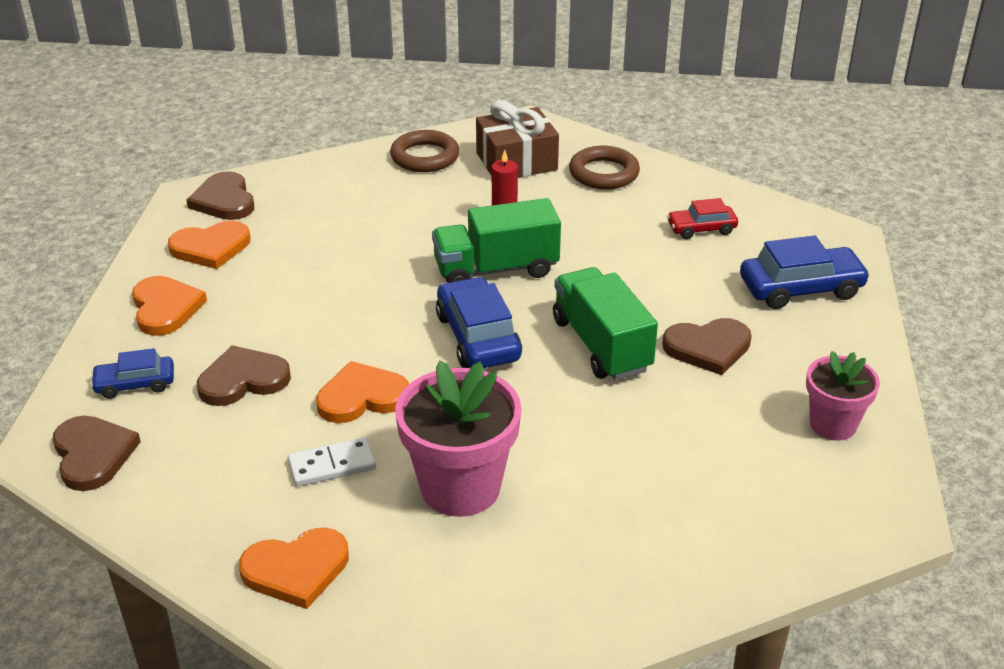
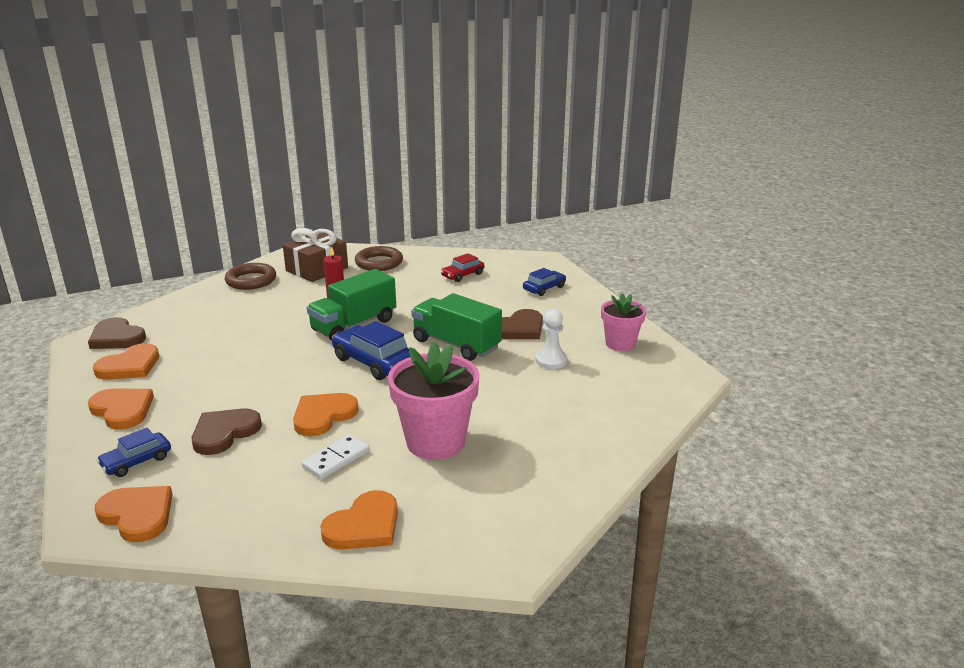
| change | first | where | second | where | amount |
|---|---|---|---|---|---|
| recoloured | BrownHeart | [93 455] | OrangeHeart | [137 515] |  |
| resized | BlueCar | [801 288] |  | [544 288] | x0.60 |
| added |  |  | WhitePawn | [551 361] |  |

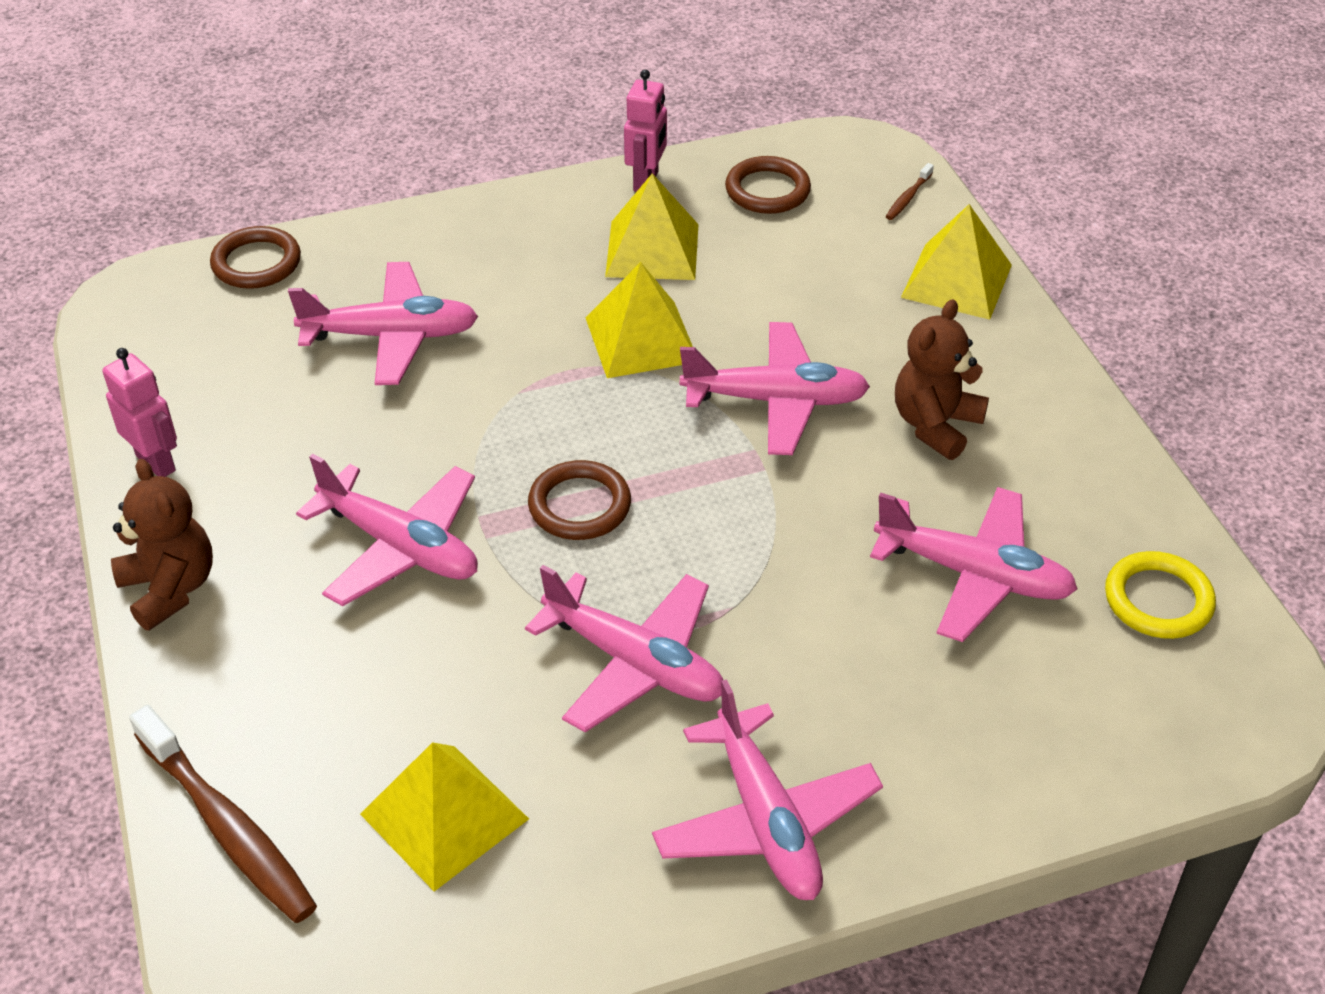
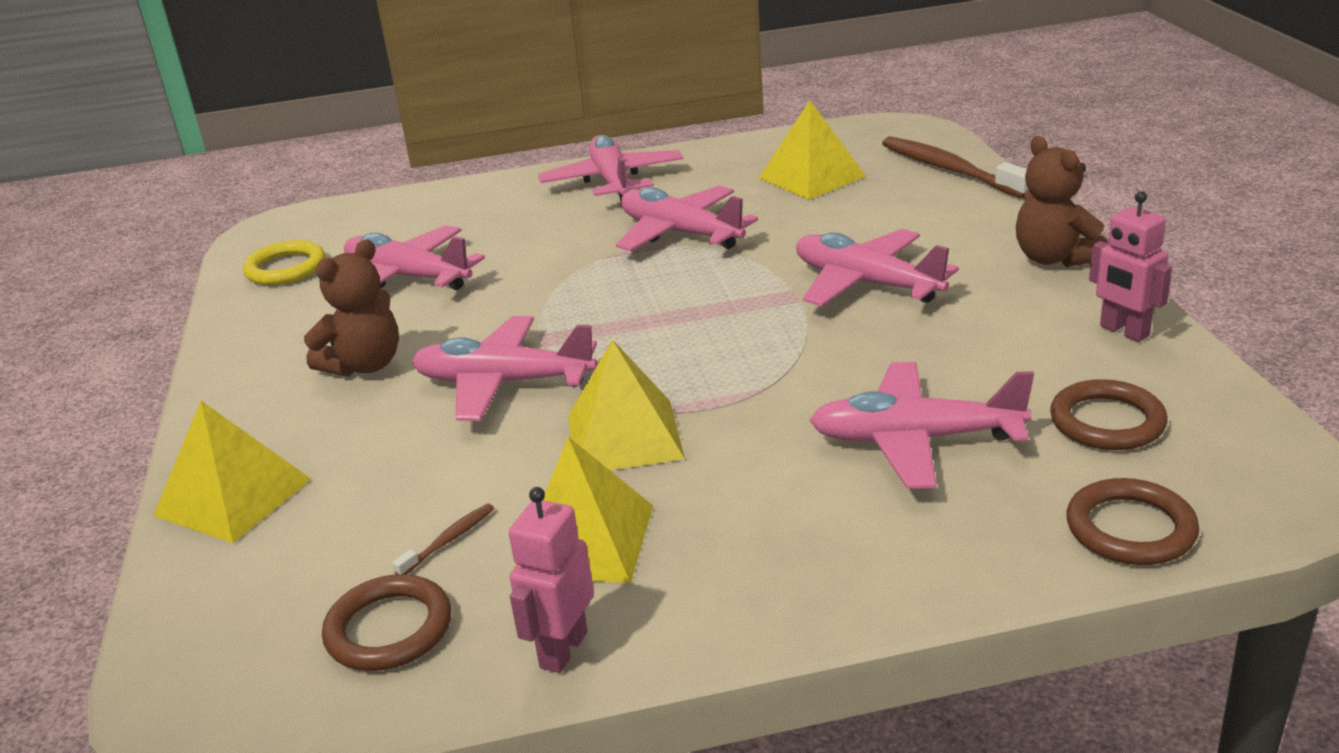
| change | first | where | second | where | amount |
|---|---|---|---|---|---|
| moved | BrownToothbrush | [908 198] |  | [449 540] |  |
| moved | BrownRing | [579 505] |  | [1107 421] |  |

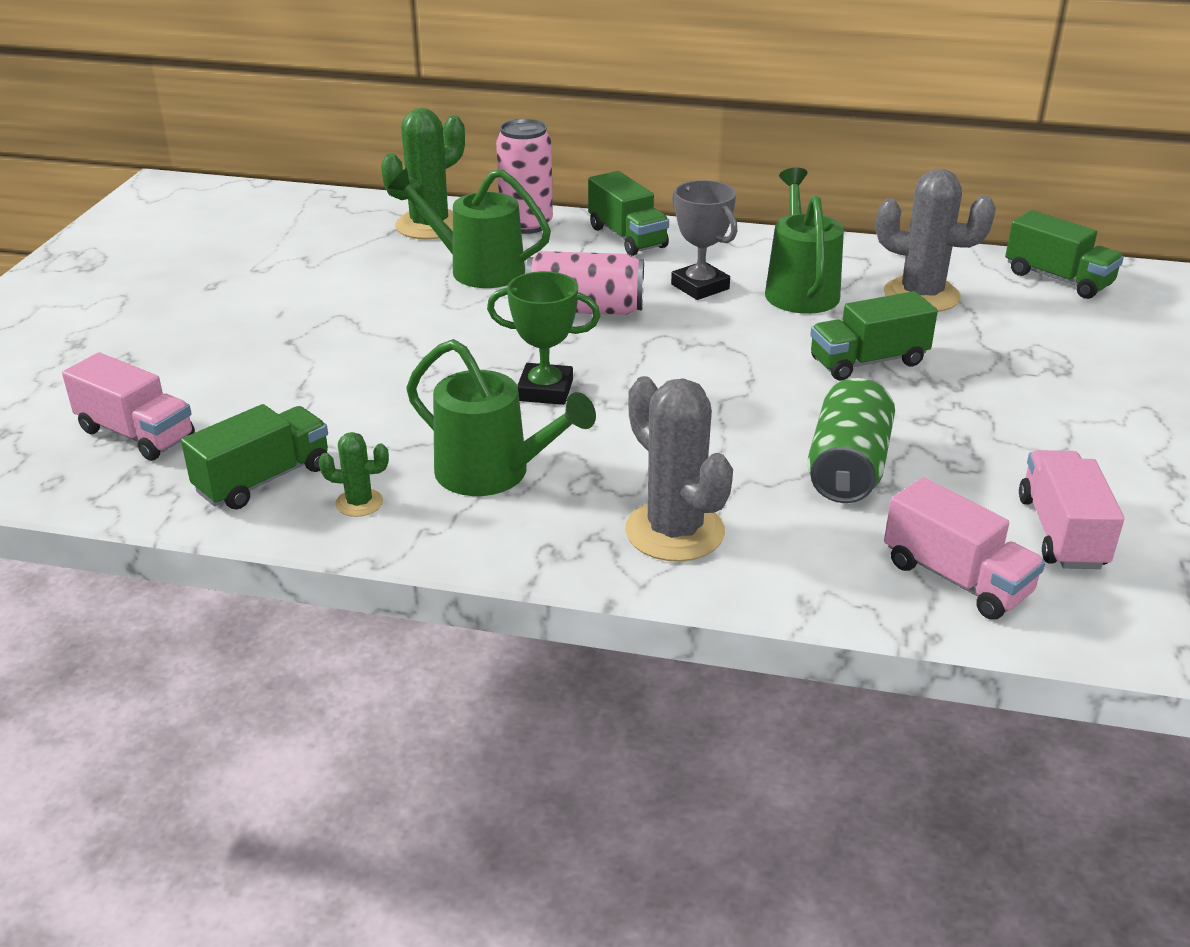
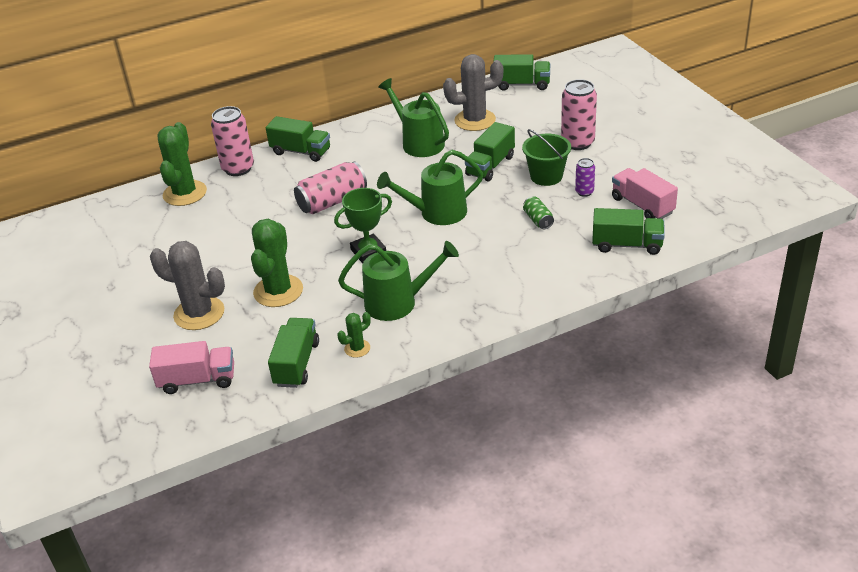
| change | first | where | second | where | amount |
|---|---|---|---|---|---|
| moved | GreyCactus | [674 531] |  | [199 313] |  |
| added |  |  | GreenCactus | [278 291] |  |
| moved | GreenWateringCan | [477 269] |  | [436 213] |  |
| added |  |  | GreenBucket | [546 176] |  |
| resized | GreenCan | [848 467] |  | [538 220] | x0.52 |
| added |  |  | PinkCan | [577 143] |  |
| added |  |  | PurpleCan | [584 192] |  |
| recoloured | PinkTruck | [956 578] | GreenTruck | [627 245] |  |
| removed | GreyTrophy | [700 287] |  |  |  |

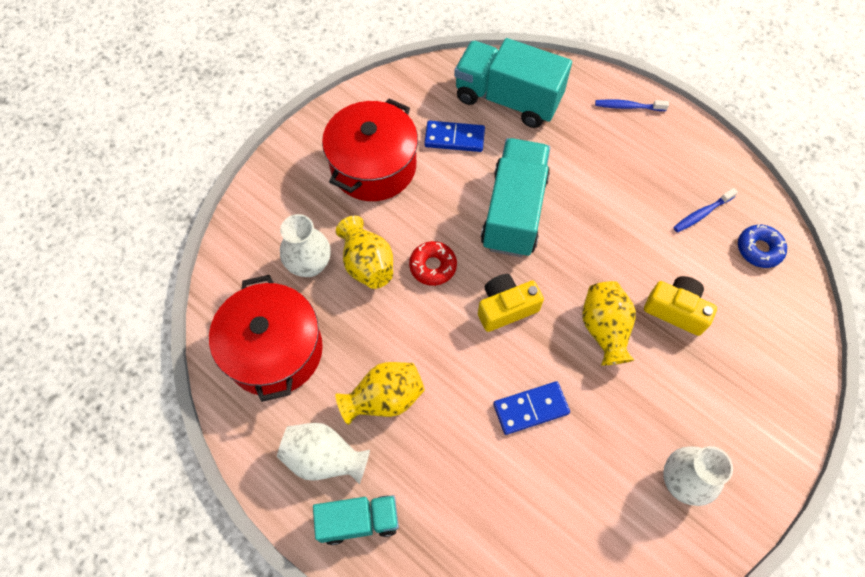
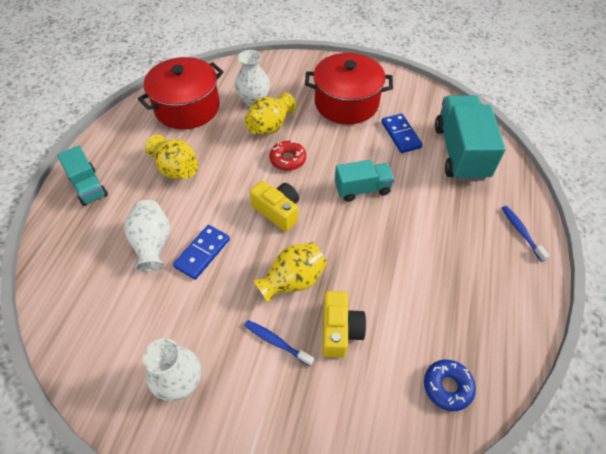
| change | first | where | second | where | amount |
|---|---|---|---|---|---|
| moved | WhiteVase | [324 458] |  | [153 244] |  |
| turned | BlueDomino | [530 408] |  | [202 253] | 75 degrees clockwise |
| moved | BlueToothbrush | [702 214] |  | [276 342] |  |
| resized | TurquoiseTruck | [514 211] |  | [362 189] | x0.58 |

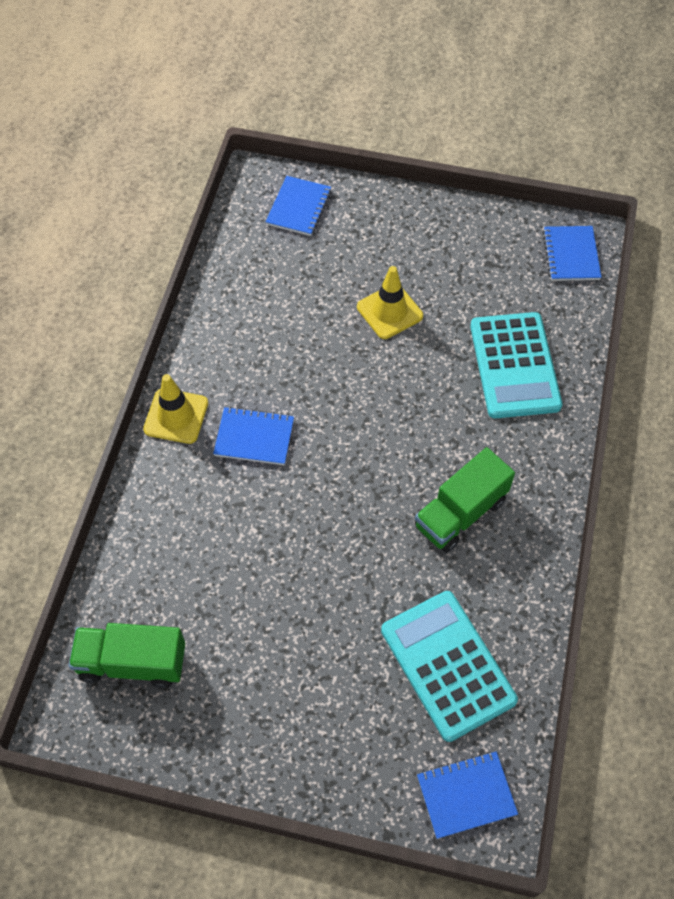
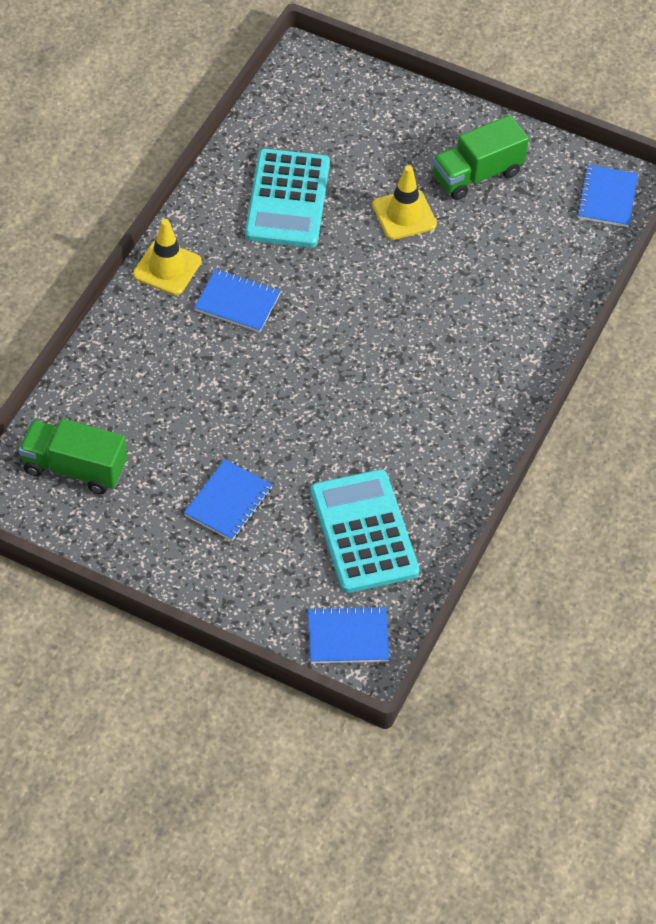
| change | first | where | second | where | amount |
|---|---|---|---|---|---|
| moved | BlueNotebook | [298 207] |  | [228 502] |  |
| moved | TurquoiseCalculator | [515 365] |  | [288 199] |  |
| moved | GreenTruck | [460 513] |  | [477 174] |  |

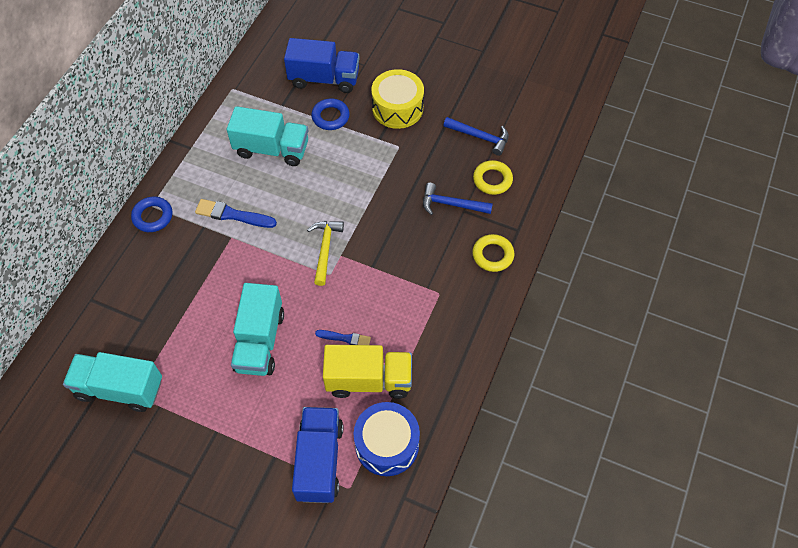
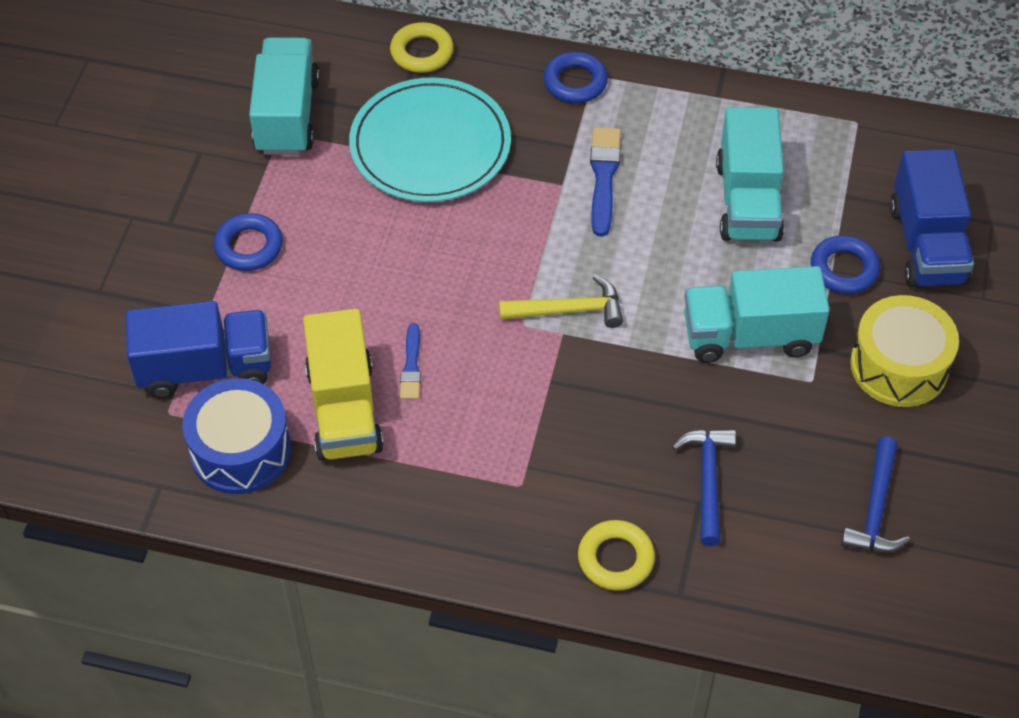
| change | first | where | second | where | amount |
|---|---|---|---|---|---|
| added |  |  | BlueRing | [249 246] |  |
| added |  |  | TurquoisePlate | [430 145] |  |
| moved | YellowRing | [492 180] |  | [422 52] |  |
| moved | TurquoiseTruck | [260 341] |  | [750 335] |  |

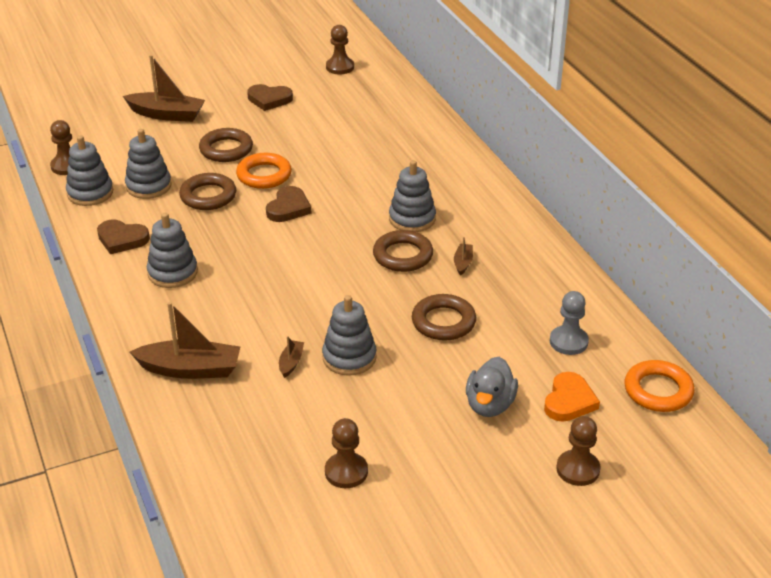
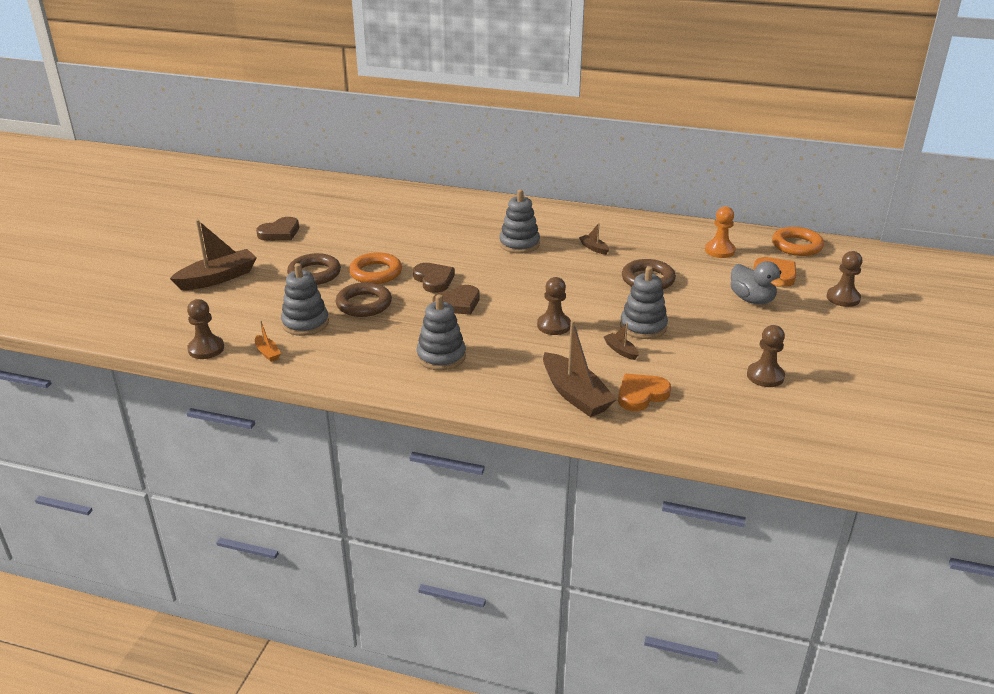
| change | first | where | second | where | amount |
|---|---|---|---|---|---|
| replaced | GreyStackingToy | [90 193] | OrangeBoat | [267 353] |  |
| moved | BrownHeart | [122 239] |  | [458 303] |  |
| moved | BrownPawn | [340 67] |  | [554 325] |  |
| turned | BrownBoat | [190 369] |  | [575 395] | 105 degrees clockwise |
| added |  |  | OrangeHeart | [641 395] |  |
| recoloured | GreyPawn | [568 342] | OrangePawn | [719 251] |  |
| removed | BrownRing | [403 255] |  |  |  |

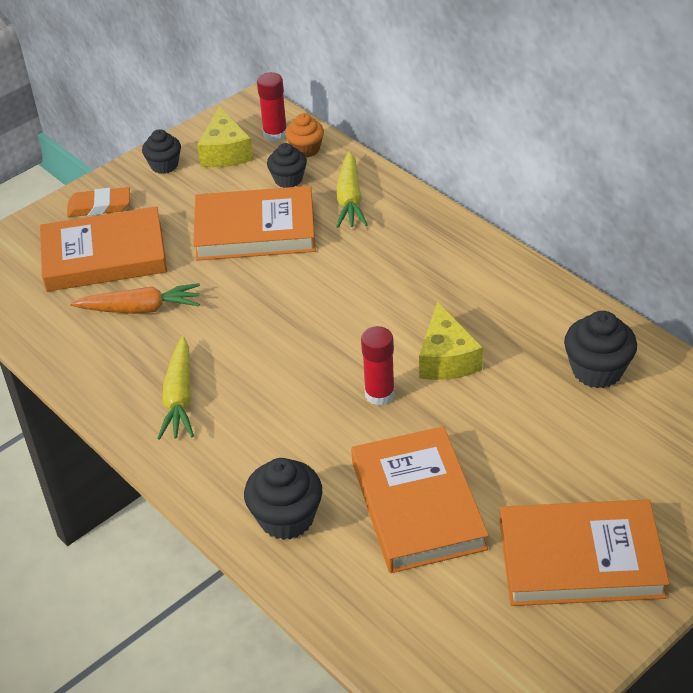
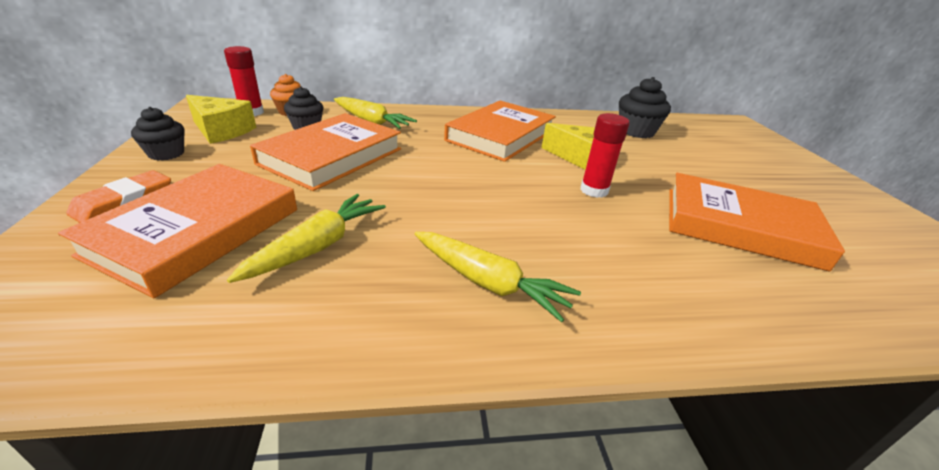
| change | first | where | second | where | amount |
|---|---|---|---|---|---|
| recoloured | OrangeCarrot | [140 309] | YellowCarrot | [317 246] |  |
| moved | OrangeBook | [580 559] |  | [500 136] |  |
| removed | BlackCupcake | [286 518] |  |  |  |

